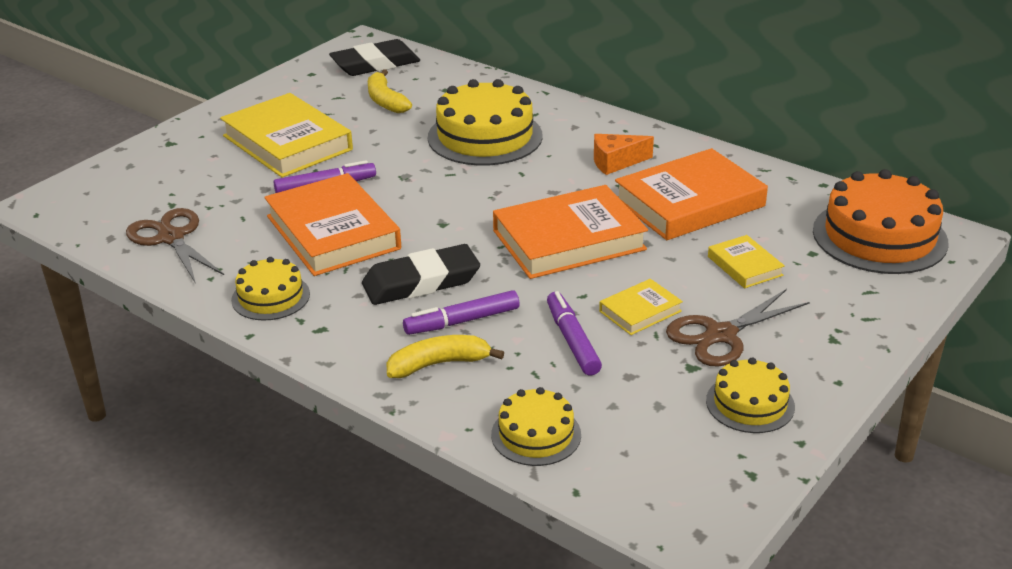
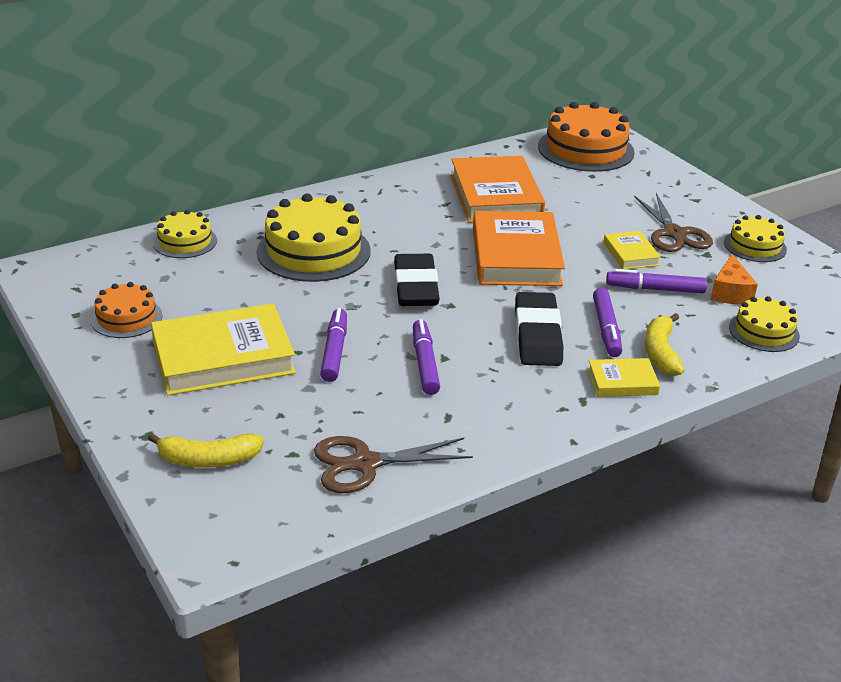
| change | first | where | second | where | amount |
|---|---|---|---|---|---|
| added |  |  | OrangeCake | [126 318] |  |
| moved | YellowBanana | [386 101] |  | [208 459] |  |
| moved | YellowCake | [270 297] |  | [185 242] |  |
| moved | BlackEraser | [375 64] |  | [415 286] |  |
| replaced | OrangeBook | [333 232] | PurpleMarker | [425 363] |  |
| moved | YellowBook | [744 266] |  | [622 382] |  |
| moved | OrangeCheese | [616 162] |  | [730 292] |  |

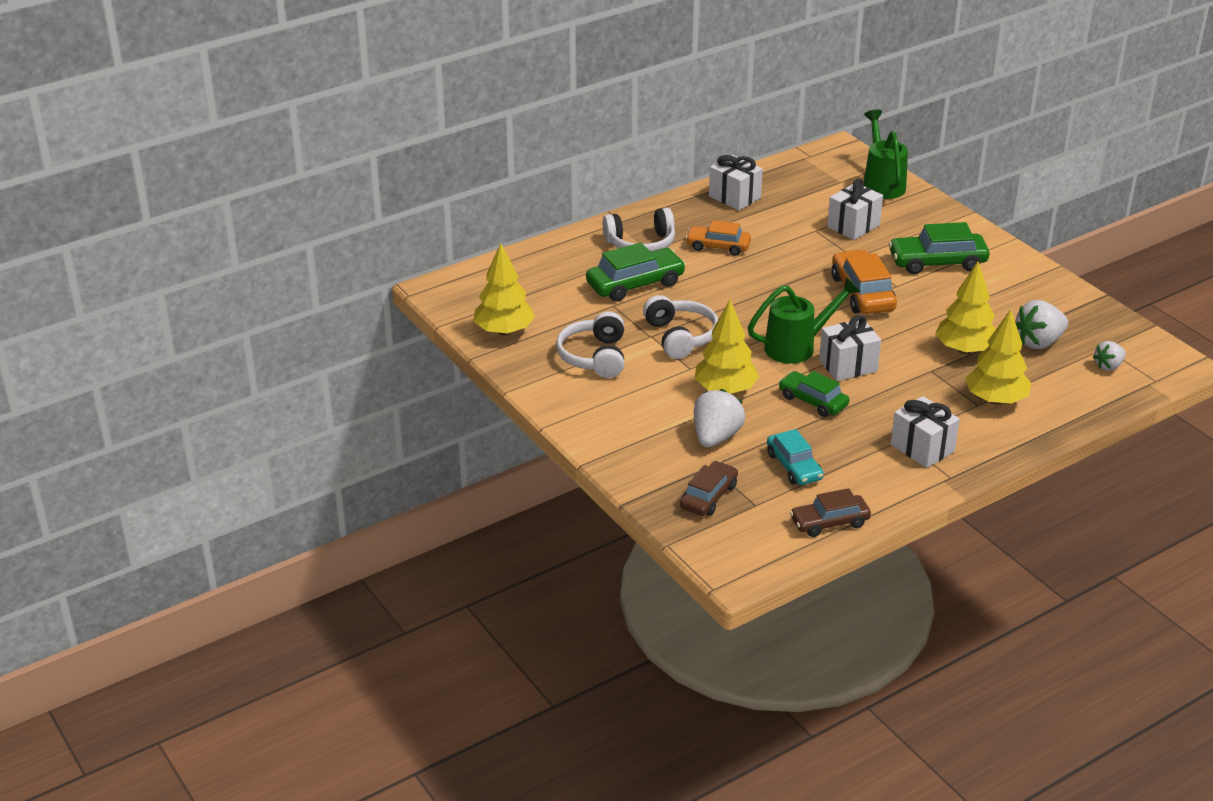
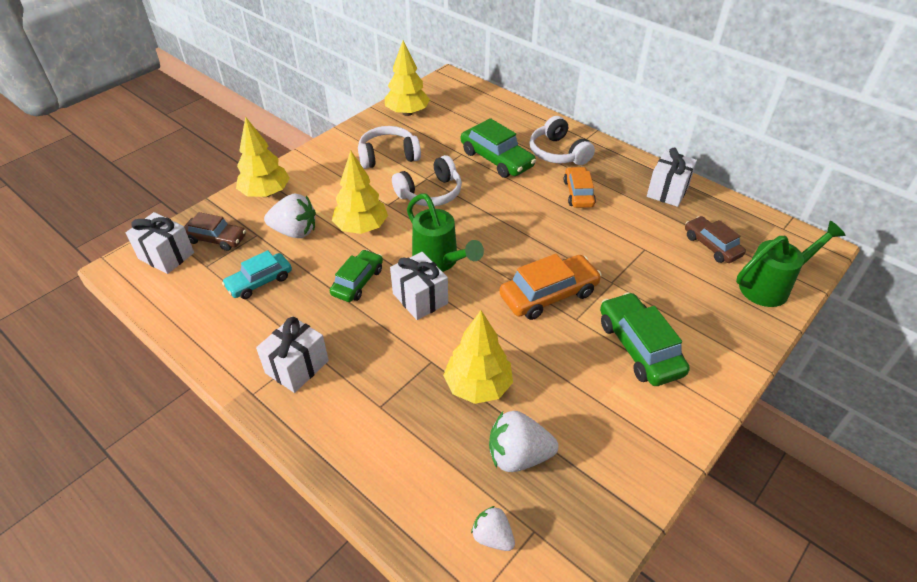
| change | first | where | second | where | amount |
|---|---|---|---|---|---|
| moved | WhiteGift | [853 226] |  | [166 256] |  |
| moved | YellowTree | [995 400] |  | [266 193] |  |
| turned | WhiteStrawberry | [1039 342] |  | [518 456] | 45 degrees counterclockwise |
| moved | BrownCar | [829 522] |  | [711 245] |  |

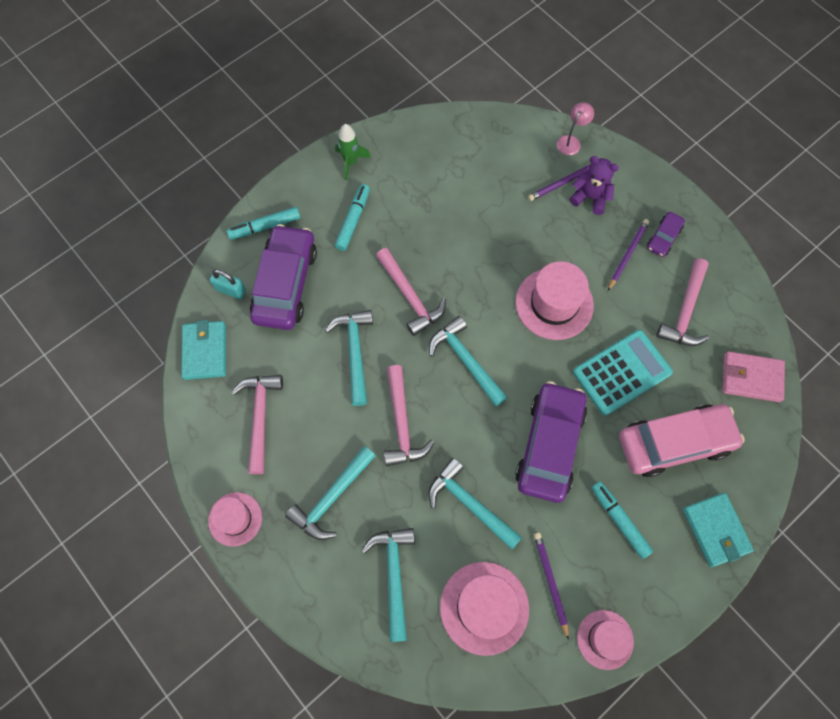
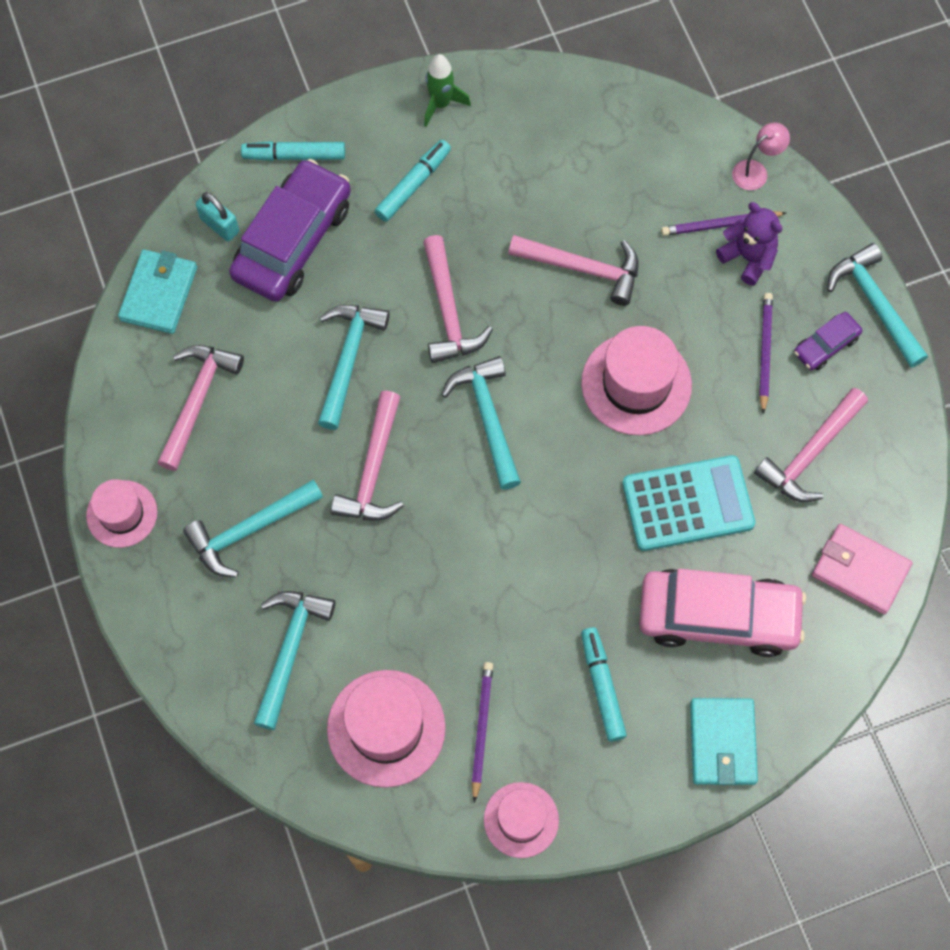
| change | first | where | second | where | amount |
|---|---|---|---|---|---|
| added |  |  | PinkHammer | [583 268] |  |
| turned | PurplePencil | [627 255] |  | [765 352] | 45 degrees counterclockwise |
| moved | TurquoiseHammer | [470 504] |  | [875 304] |  |
| removed | PurpleCar | [549 445] |  |  |  |

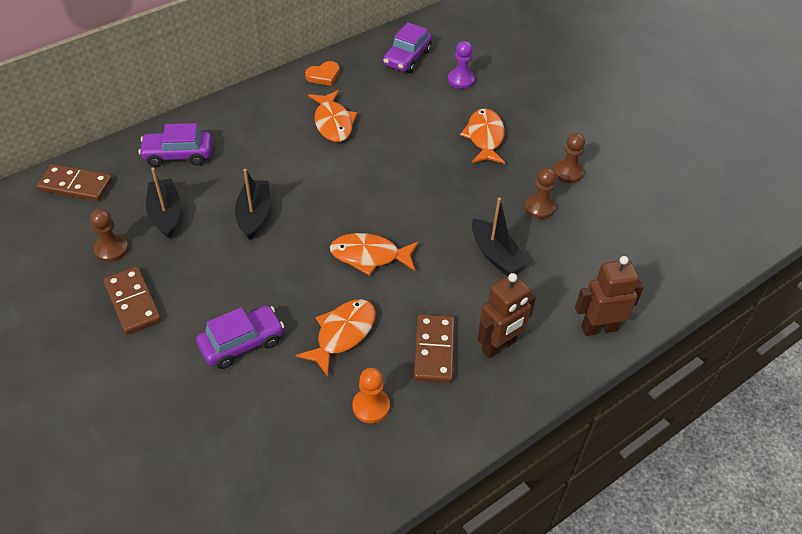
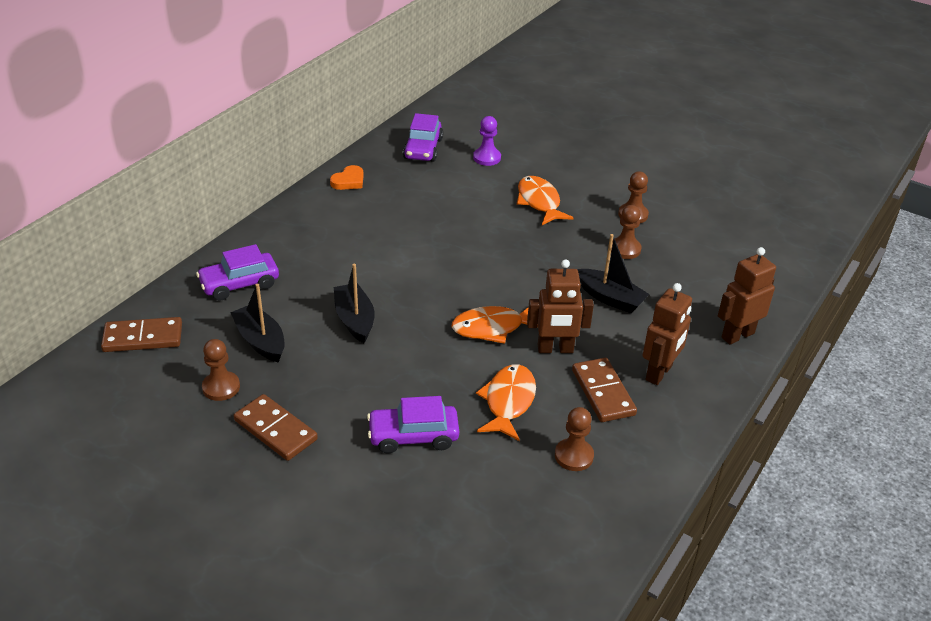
| change | first | where | second | where | amount |
|---|---|---|---|---|---|
| turned | PurpleCar | [242 343] |  | [413 436] | 135 degrees counterclockwise |
| added |  |  | BrownRobot | [555 349] |  |
| recoloured | OrangePawn | [371 406] | BrownPawn | [574 456] |  |
| removed | OrangeFish | [333 123] |  |  |  |

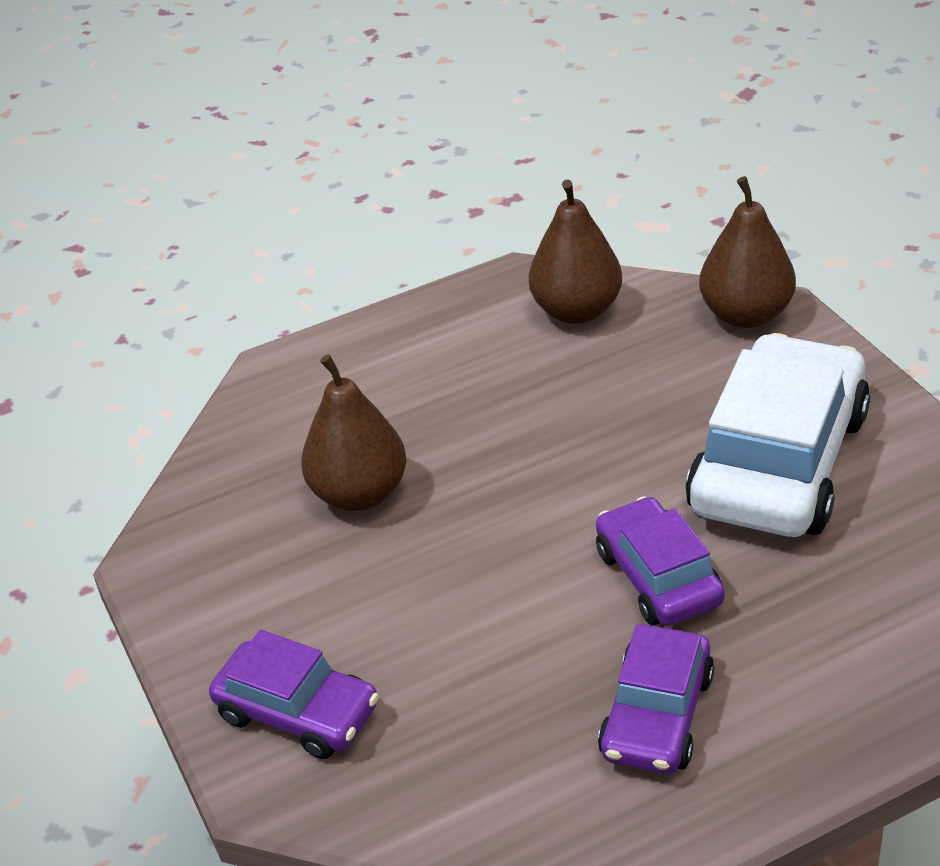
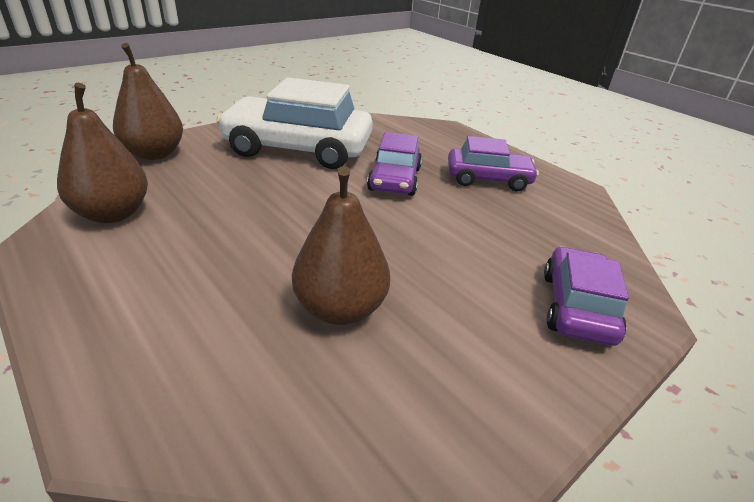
| change | first | where | second | where | amount |
|---|---|---|---|---|---|
| turned | PurpleCar | [658 577] |  | [394 179] | 45 degrees counterclockwise |

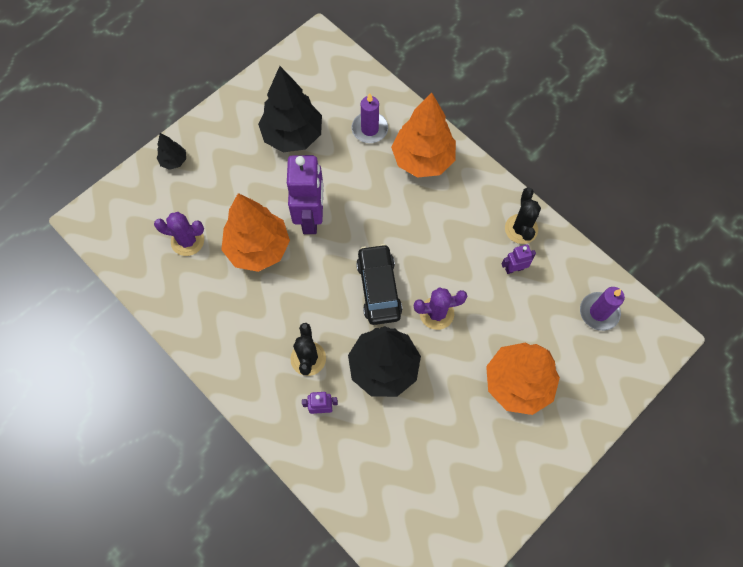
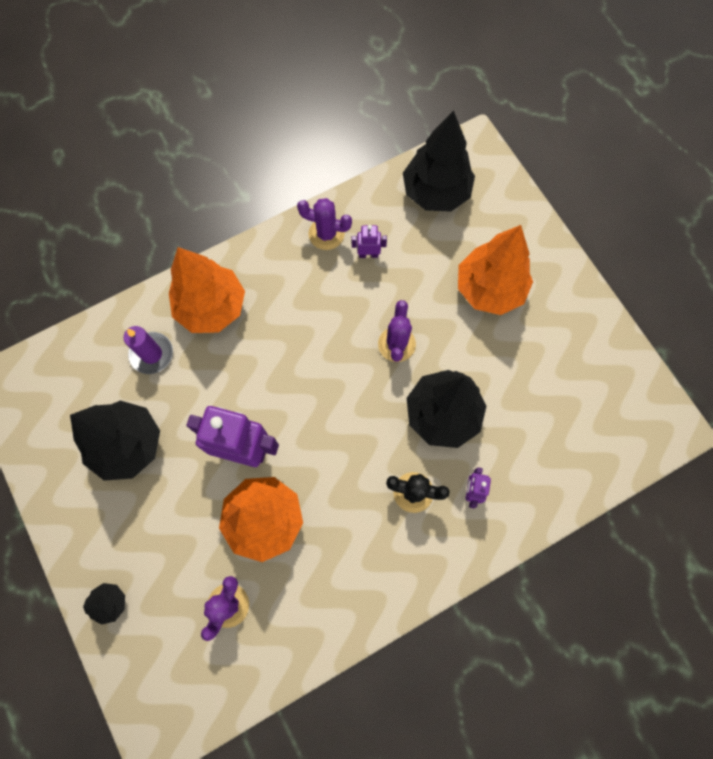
| change | first | where | second | where | amount |
|---|---|---|---|---|---|
| recoloured | BlackCactus | [521 229] | PurpleCactus | [326 234] |  |
| turned | PurpleRobot | [514 268] |  | [368 254] | 90 degrees clockwise |
| replaced | PurpleCandle | [599 312] | BlackTree | [435 192] |  |
| removed | BlackCar | [379 288] |  |  |  |

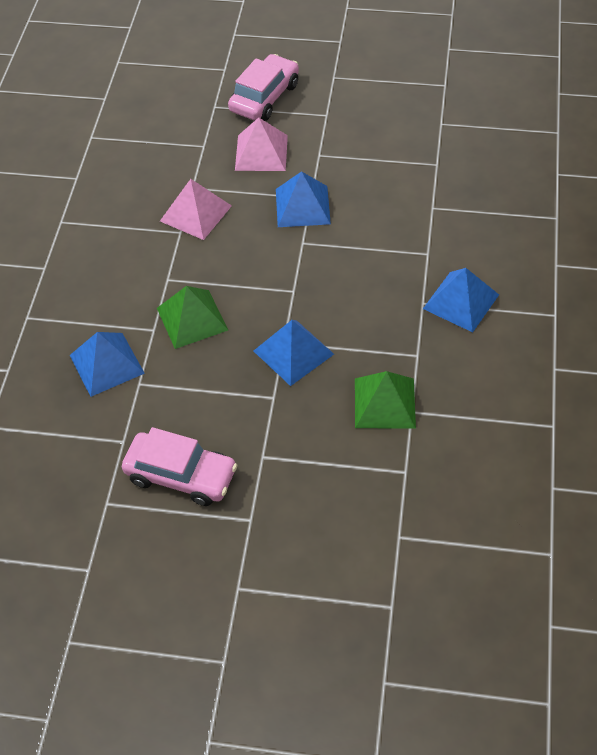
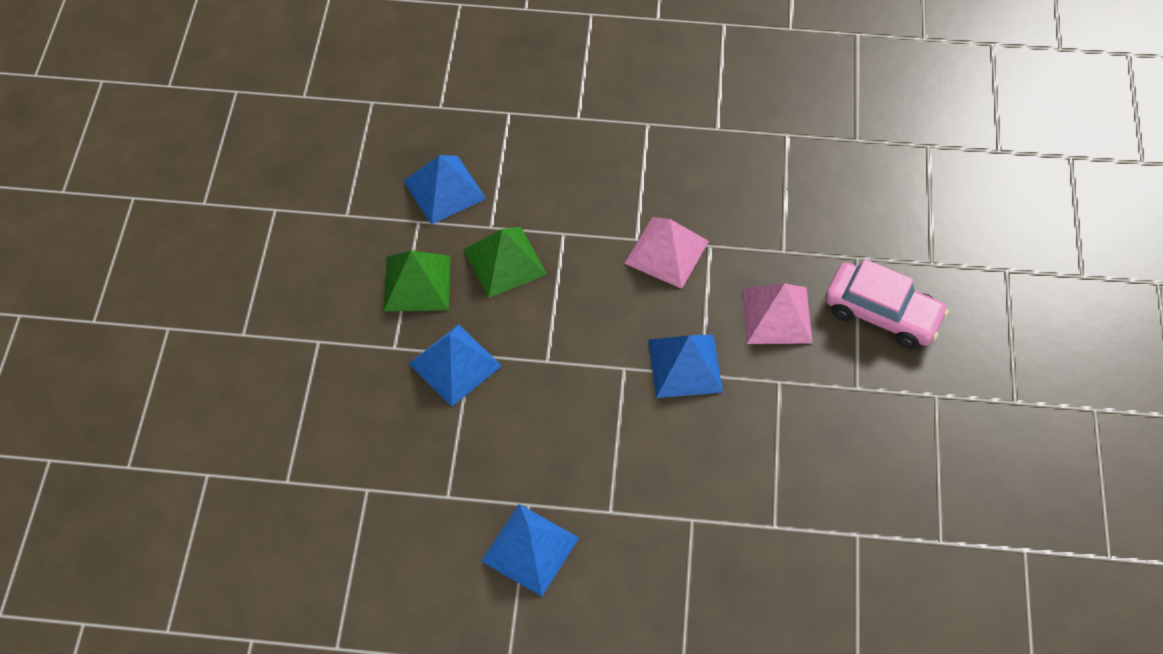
| change | first | where | second | where | amount |
|---|---|---|---|---|---|
| moved | GreenPyramid | [384 403] |  | [417 283] |  |
| removed | PinkCar | [181 475] |  |  |  |

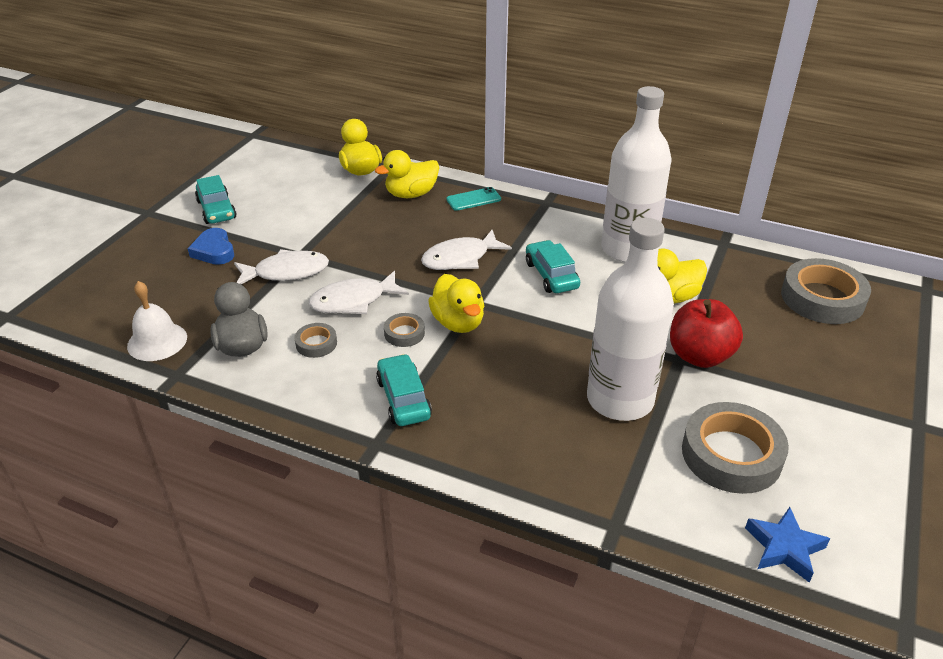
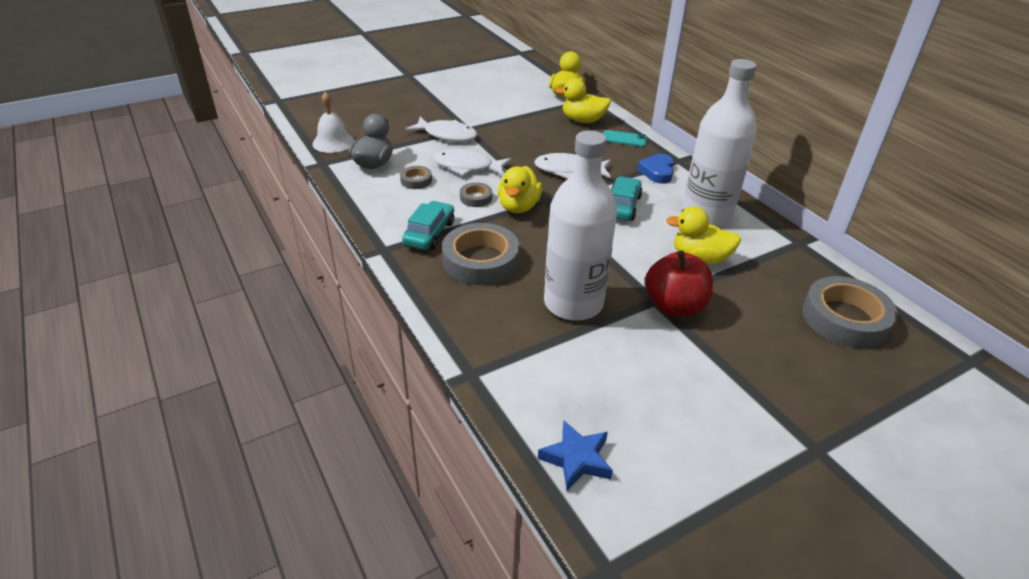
| change | first | where | second | where | amount |
|---|---|---|---|---|---|
| moved | GreyTape | [731 454] |  | [480 260] |  |
| moved | BlueHeart | [214 251] |  | [657 172] |  |
| removed | TurquoiseCar | [216 210] |  |  |  |

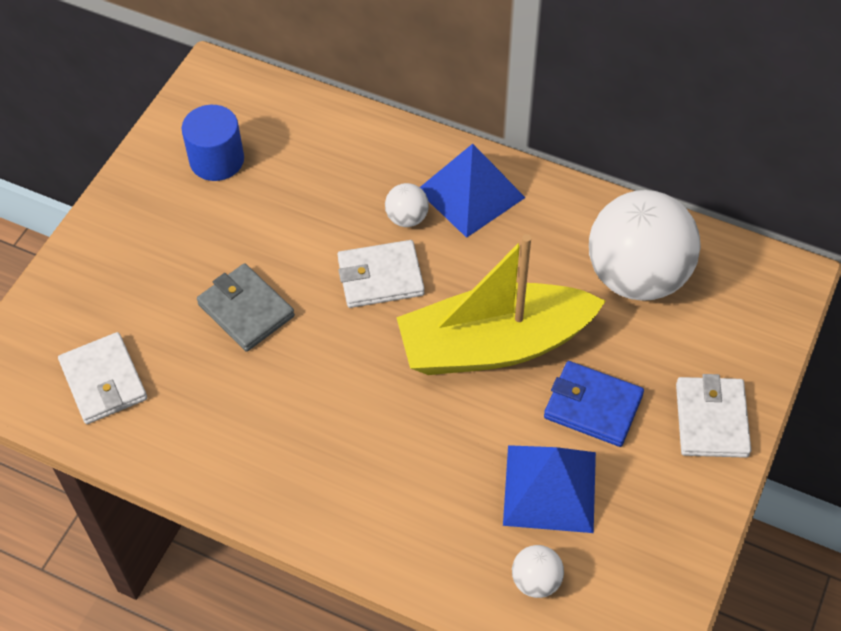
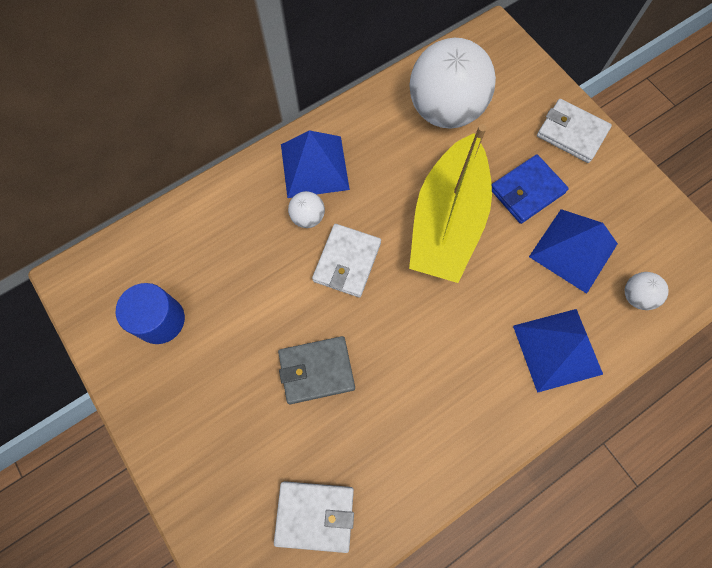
| change | first | where | second | where | amount |
|---|---|---|---|---|---|
| added |  |  | BluePyramid | [557 349] |  |

